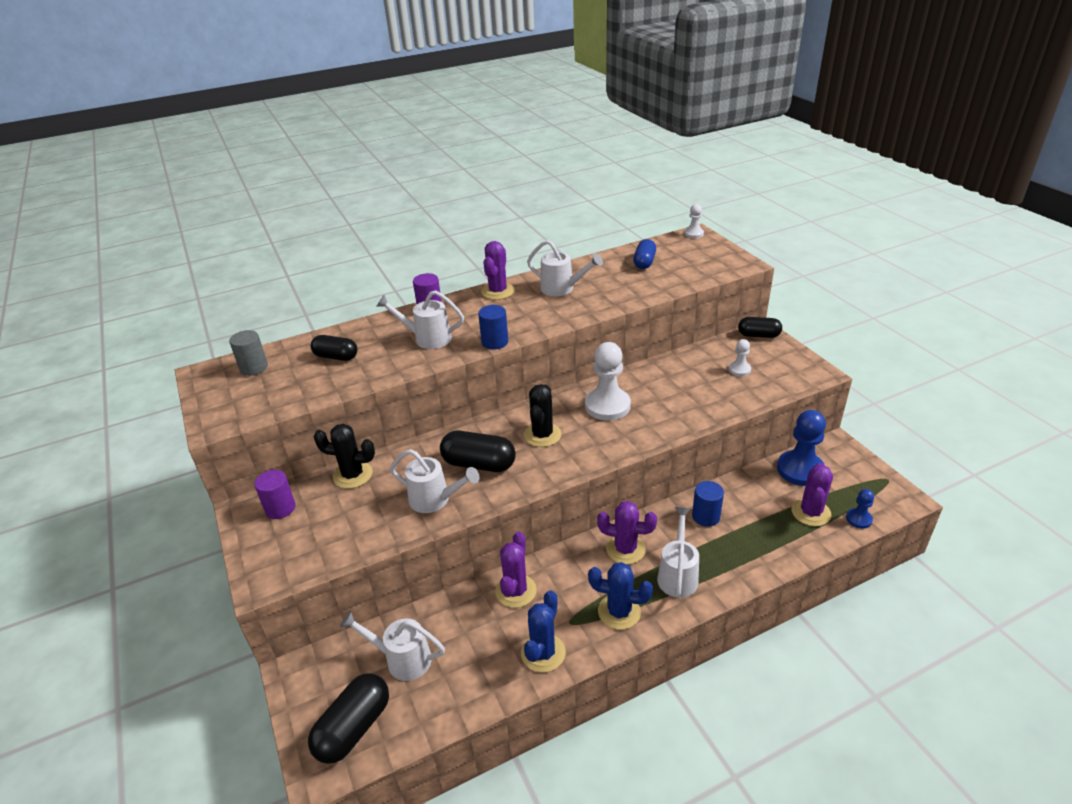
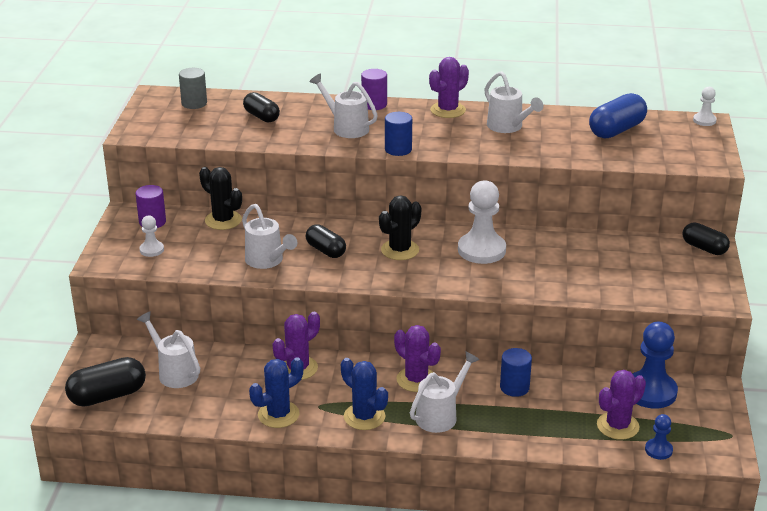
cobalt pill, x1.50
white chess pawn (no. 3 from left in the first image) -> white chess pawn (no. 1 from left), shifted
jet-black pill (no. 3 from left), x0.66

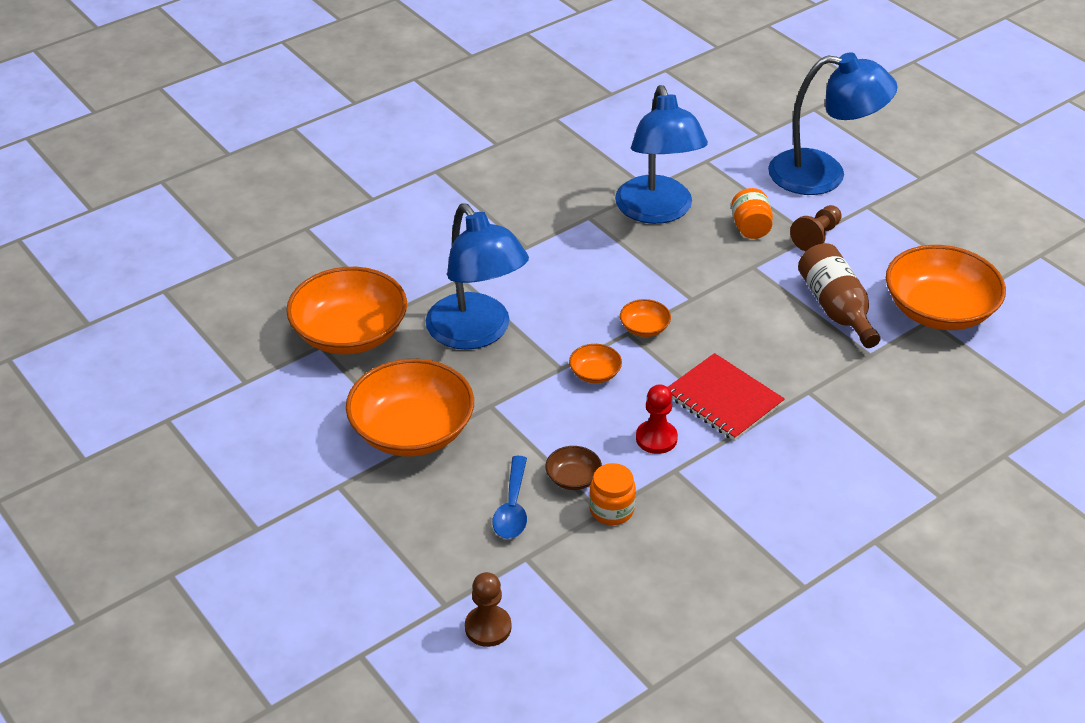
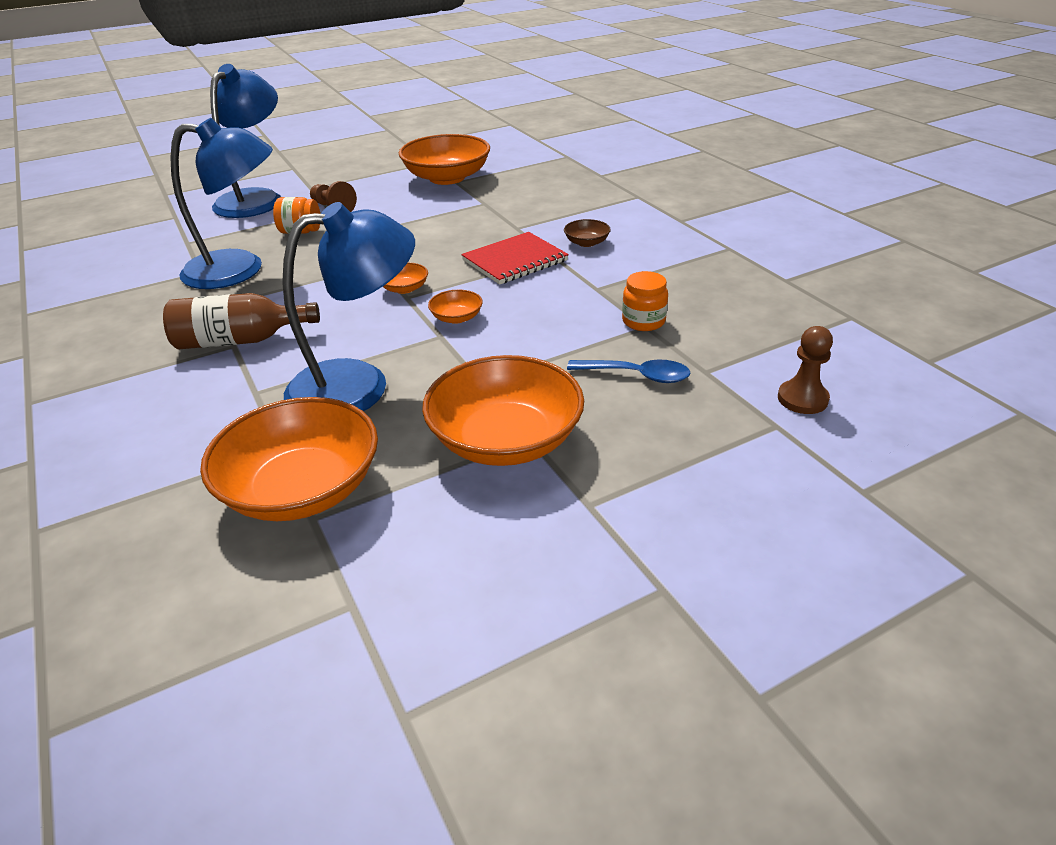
brown bottle, shifted
crimson chess pawn -> none
brown deep dish, shifted

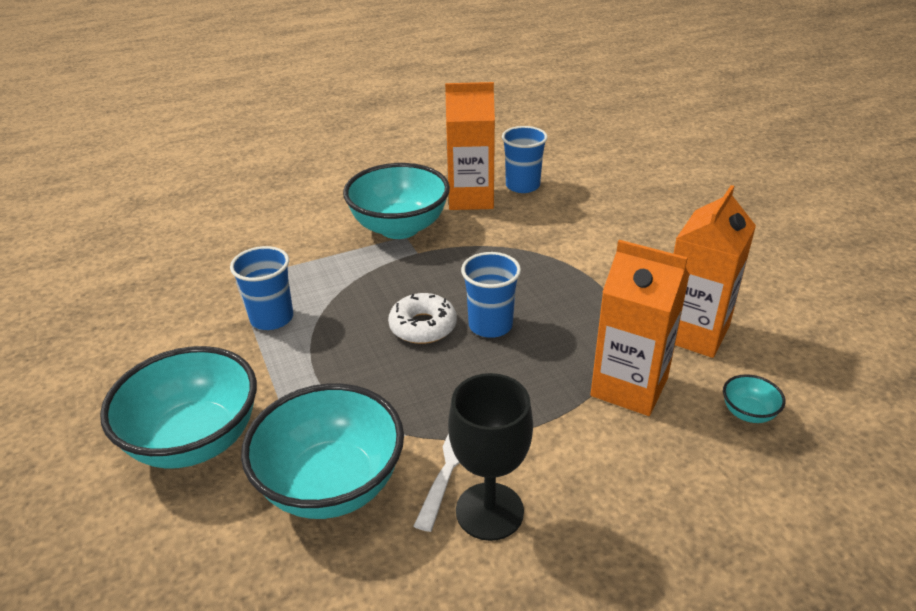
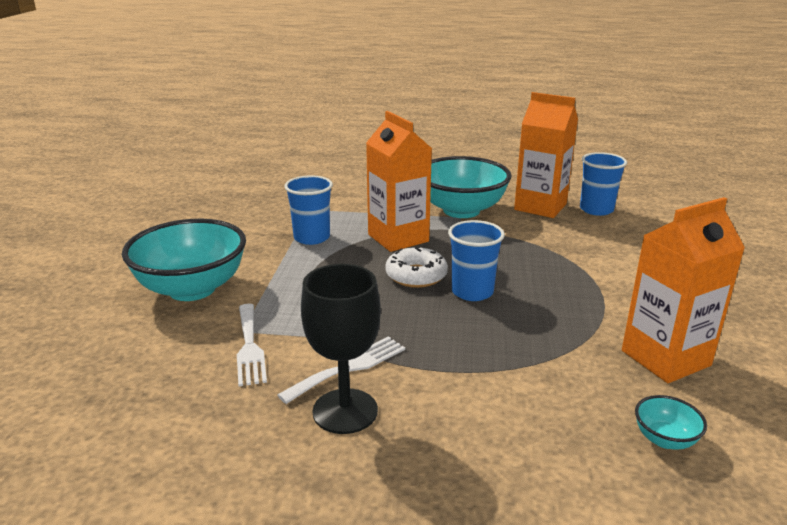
orange-coloured milk carton (no. 2 from left in the first image) -> orange-coloured milk carton (no. 1 from left), shifted
teal deep dish (no. 2 from left) -> white dinner fork (no. 1 from left)

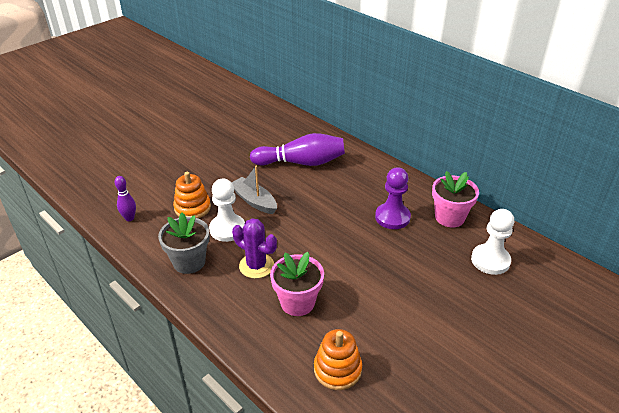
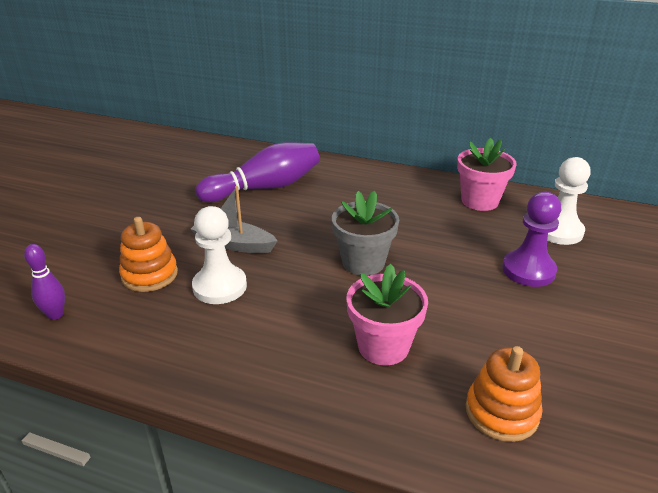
royal purple chess pawn, shifted
grey flower pot, shifted
royal purple cactus -> none

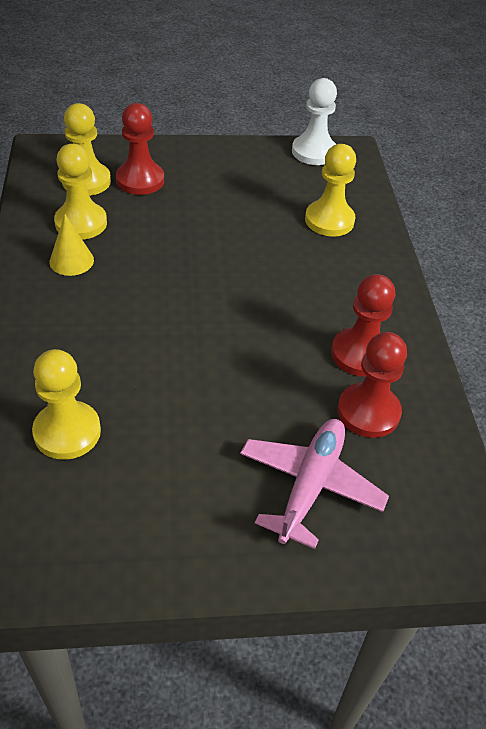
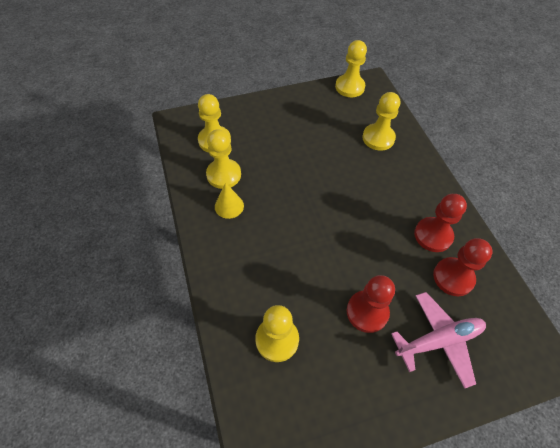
white chess pawn -> bright yellow chess pawn (no. 4 from left)
crimson chess pawn (no. 1 from left), shifted
pink aeroplane, 60 degrees clockwise

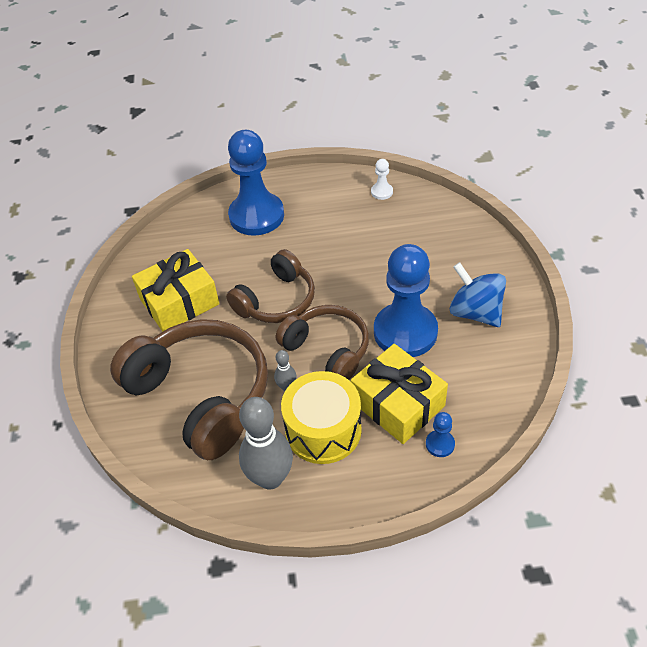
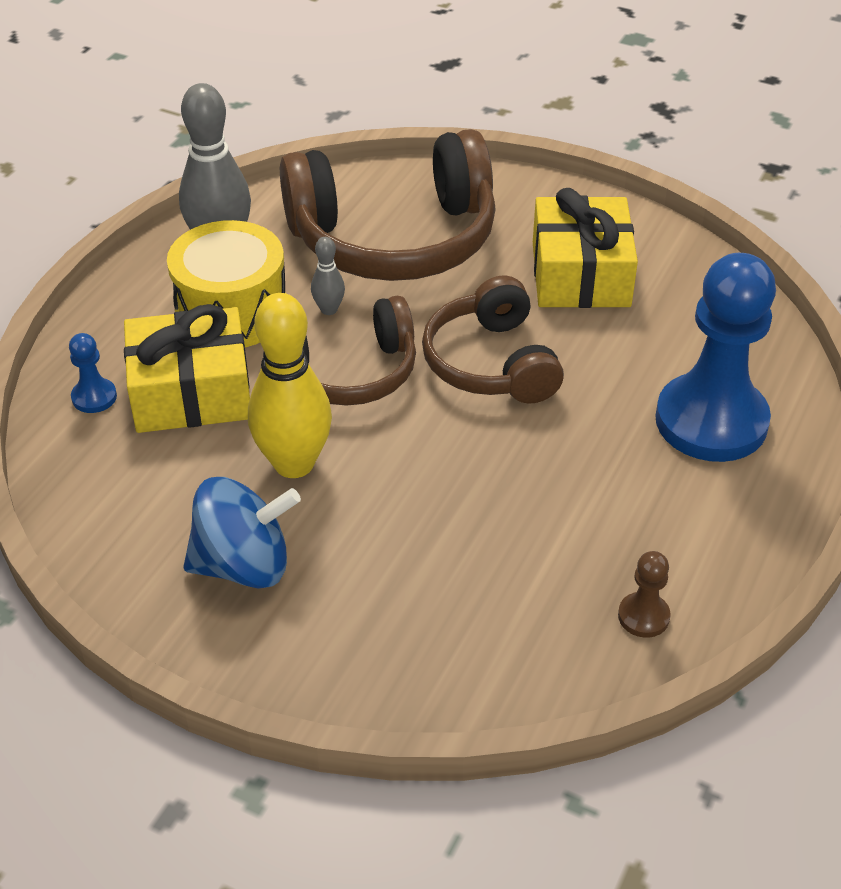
white chess pawn -> brown chess pawn
cobalt chess pawn (no. 2 from left) -> bright yellow bowling pin

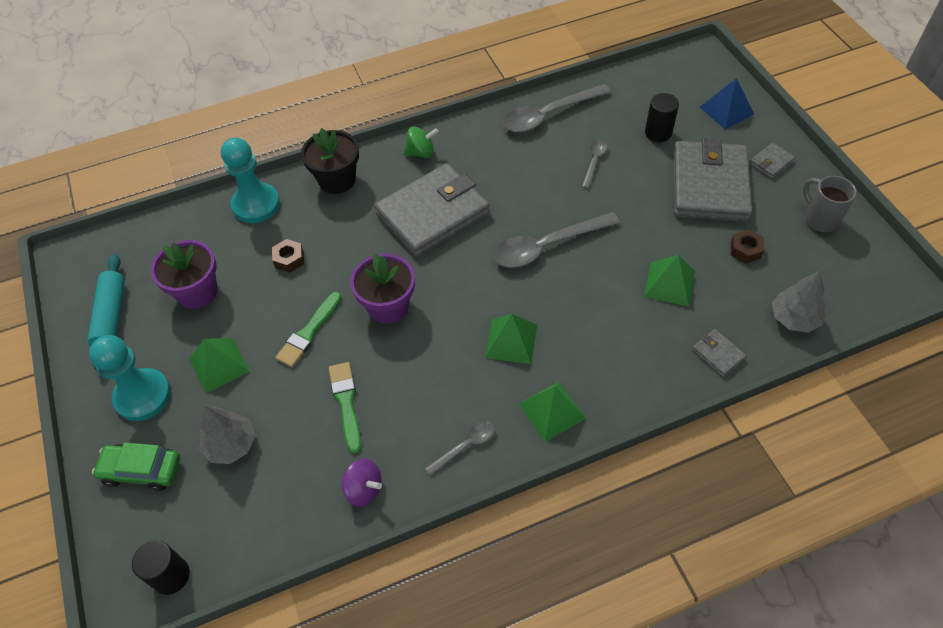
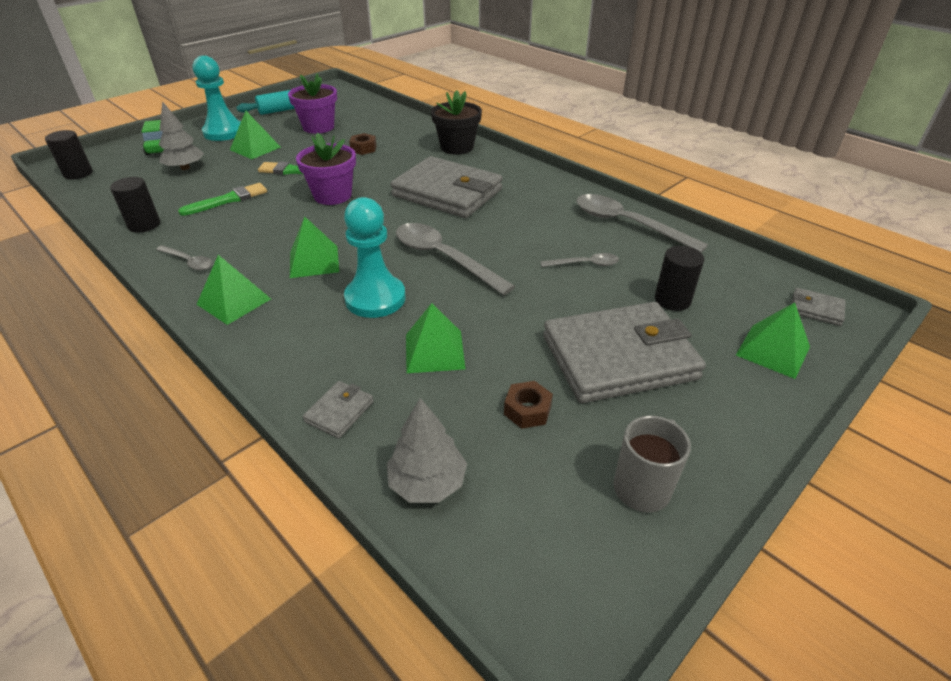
cobalt pyramid shape -> emerald pyramid shape (no. 5 from left)
emerald toy top -> none
teal chess pawn (no. 2 from left), shifted
grey card wallet (no. 4 from left), shifted
royal purple toy top -> jet-black cylinder (no. 2 from left)

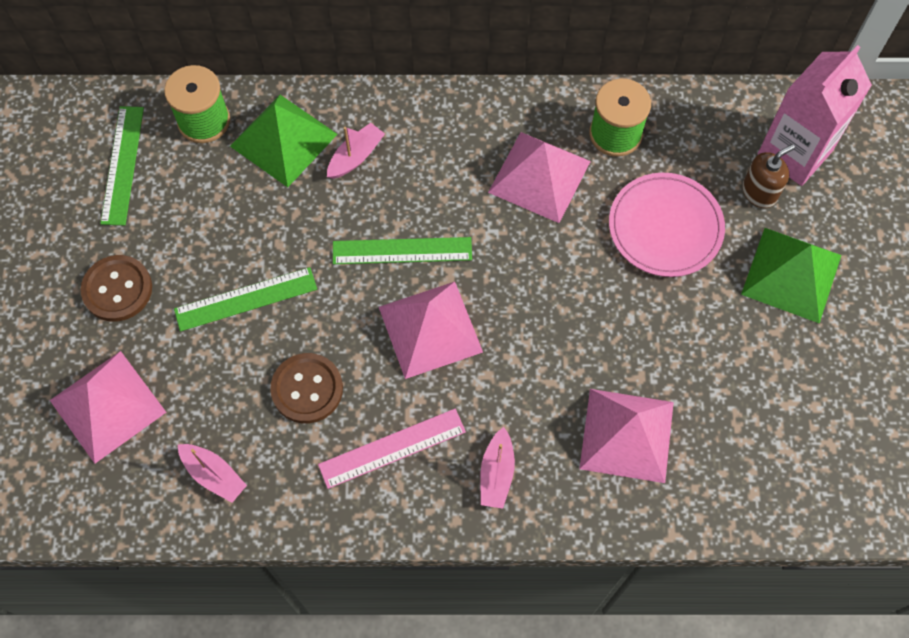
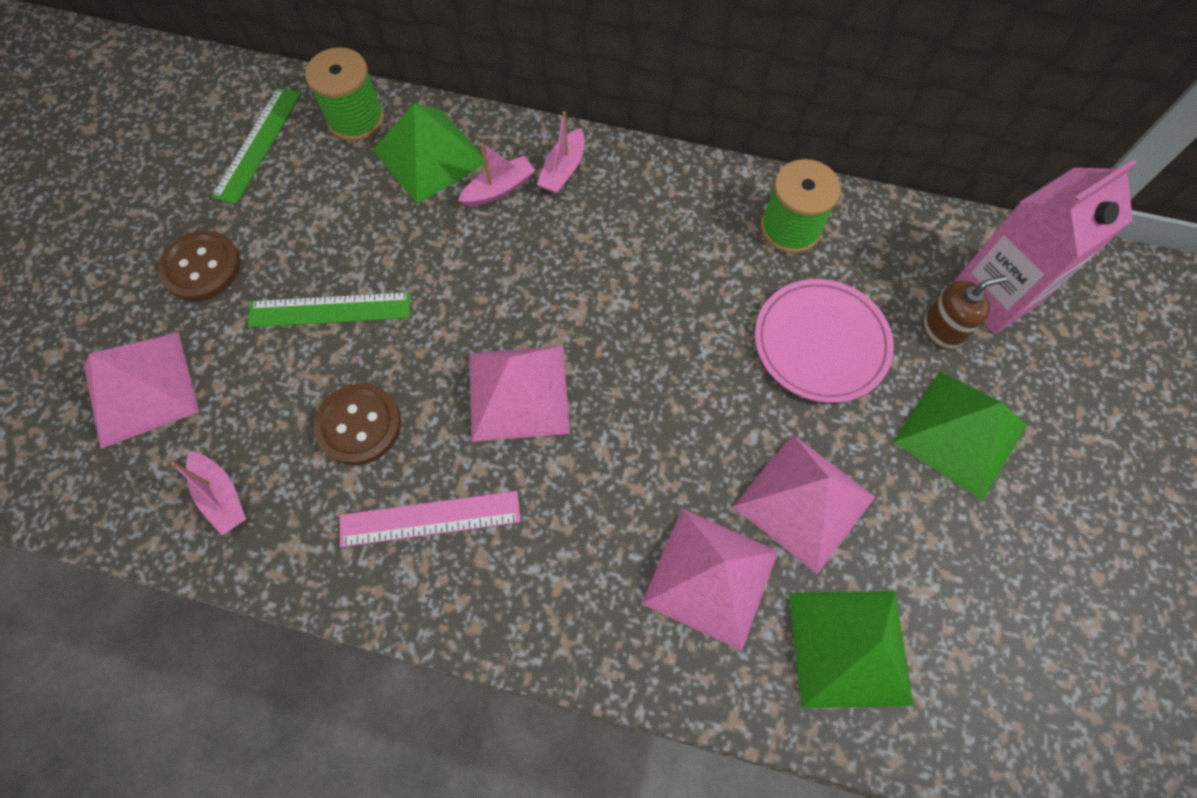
pink pyramid shape (no. 3 from left in the first image) -> pink pyramid shape (no. 4 from left), shifted
emerald ruler (no. 3 from left) -> none
pink toy boat (no. 3 from left), shifted
none -> emerald pyramid shape (no. 2 from left)

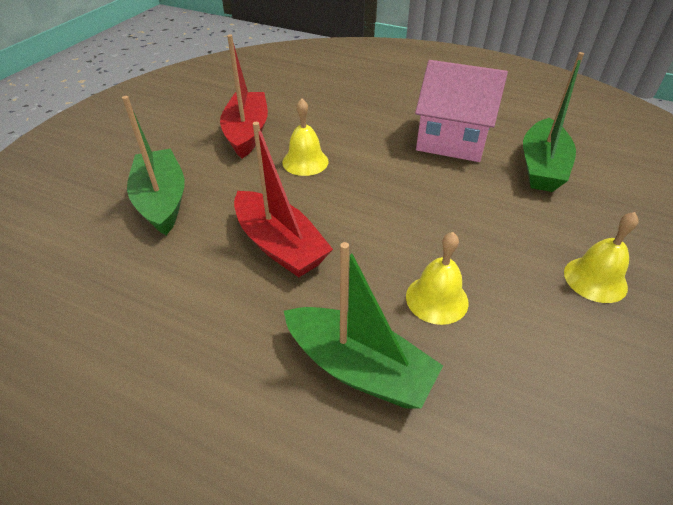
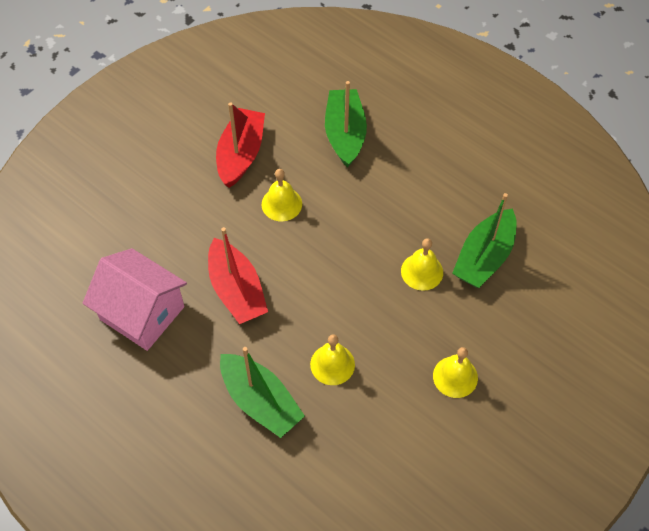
pink toy house, shifted
emerald toy boat (no. 1 from left in the first image) -> emerald toy boat (no. 2 from left), shifted
none -> bright yellow school bell (no. 3 from left)

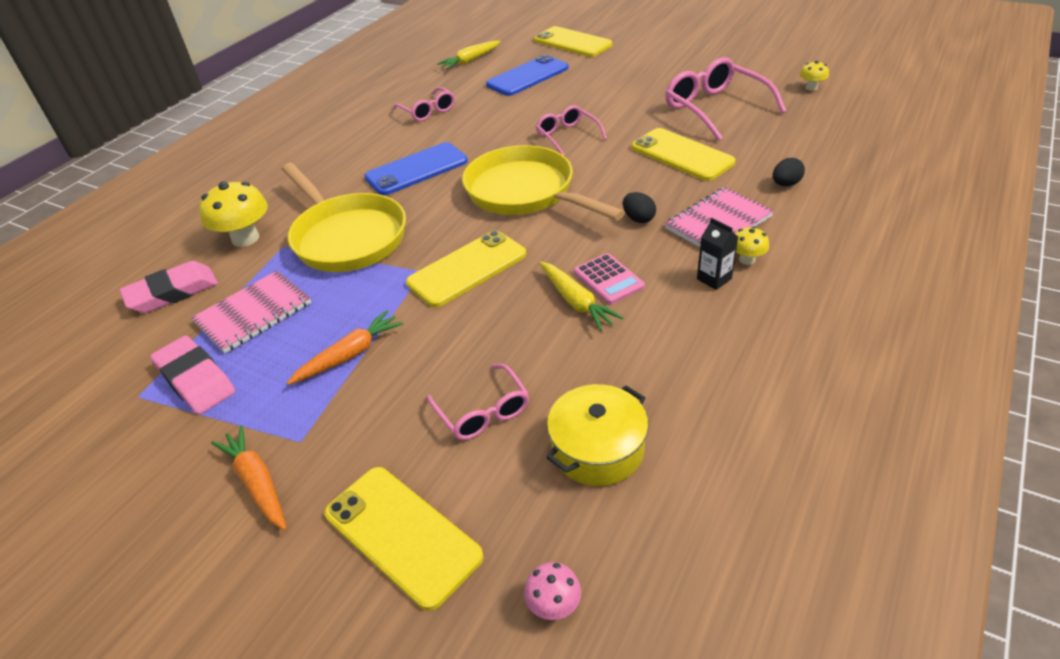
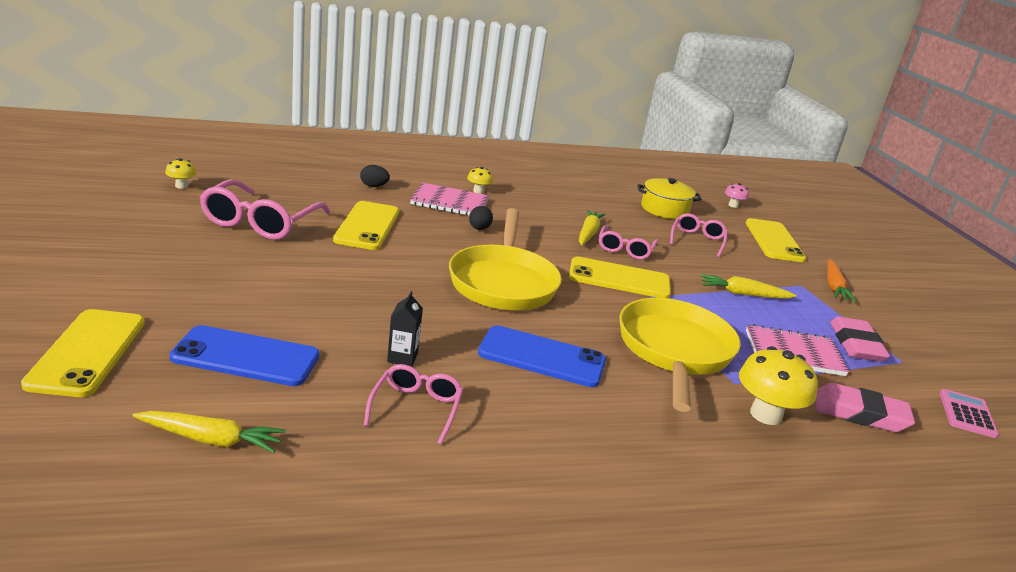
pink glasses (no. 3 from left), shifted
jet-black milk carton, shifted
pink calculator, shifted
orange-coloured carrot (no. 2 from left) -> bright yellow carrot (no. 3 from left)

